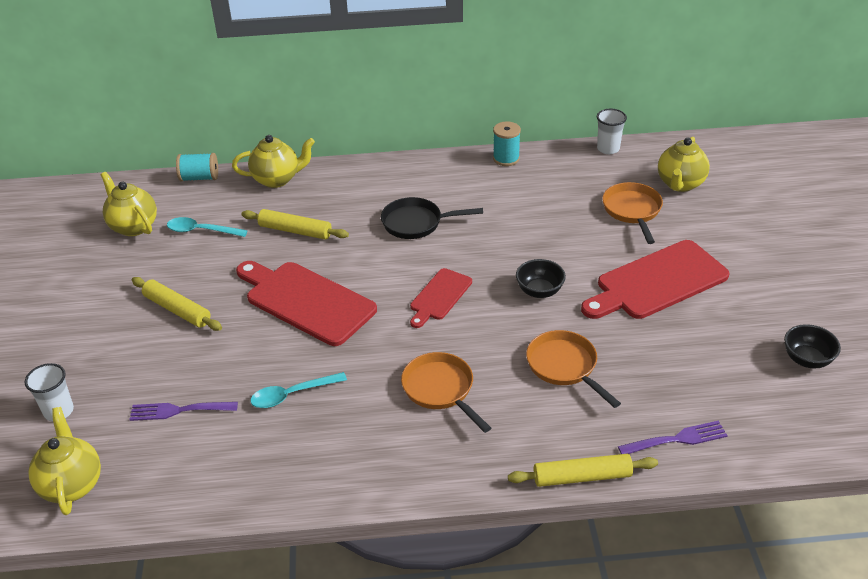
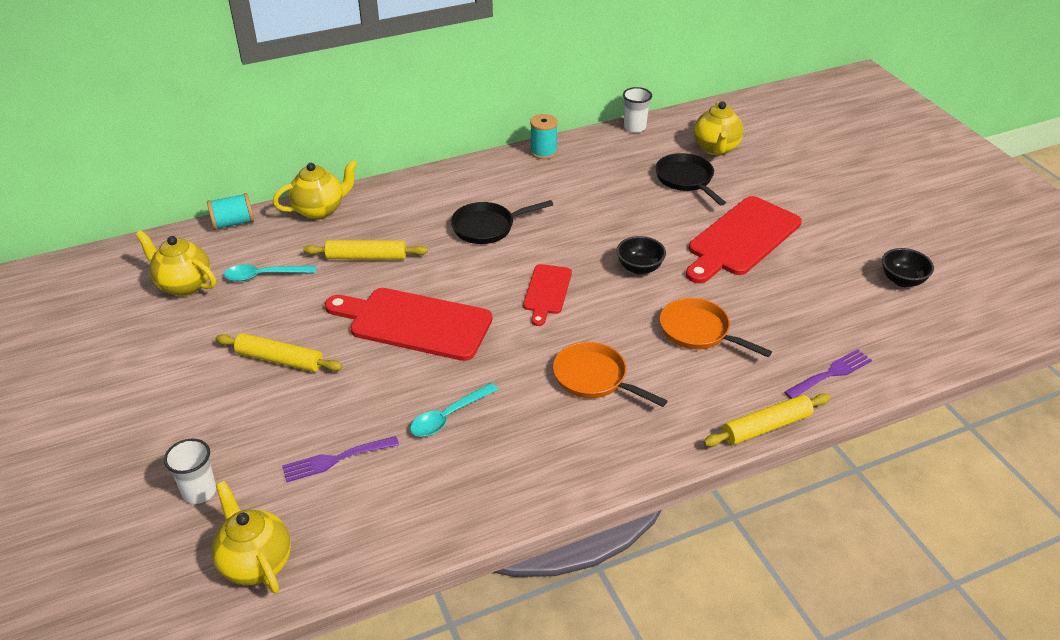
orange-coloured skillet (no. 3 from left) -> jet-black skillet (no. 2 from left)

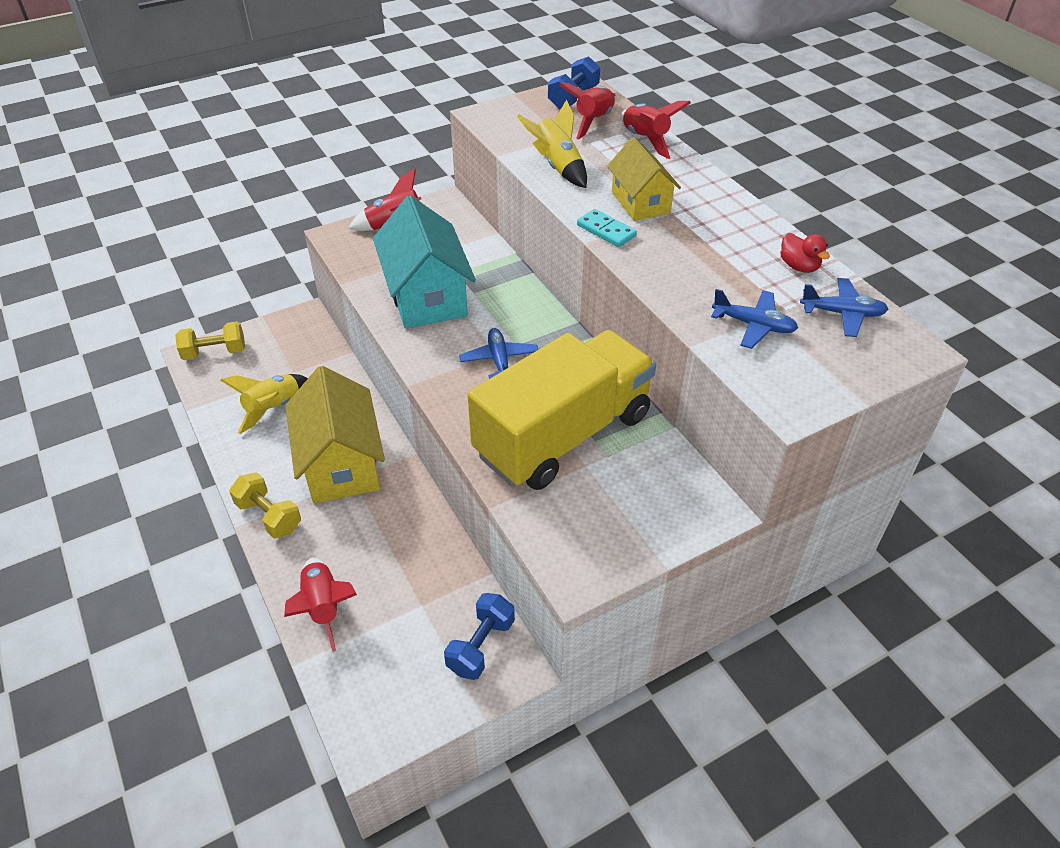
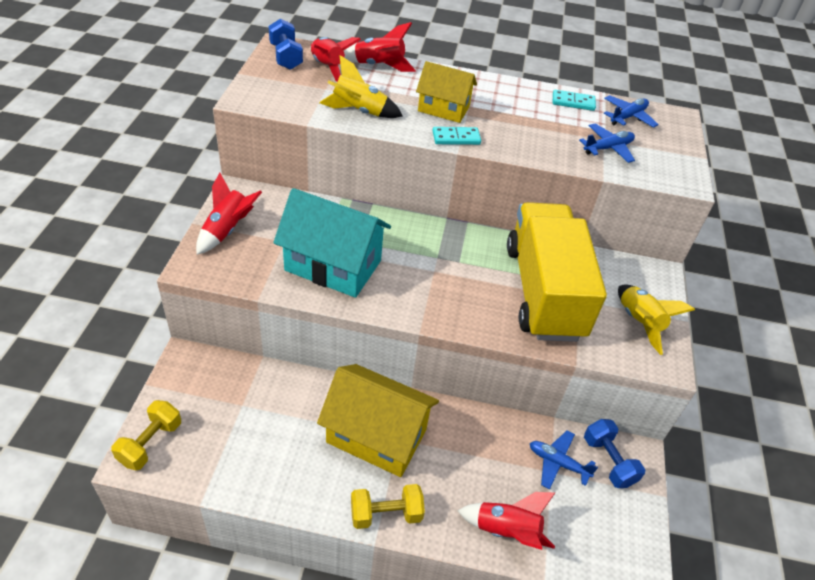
crimson toy duck -> teal domino tile (no. 2 from left)
cobalt aeroplane (no. 1 from left), shifted
bright yellow rocket (no. 1 from left in the first image) -> bright yellow rocket (no. 2 from left), shifted

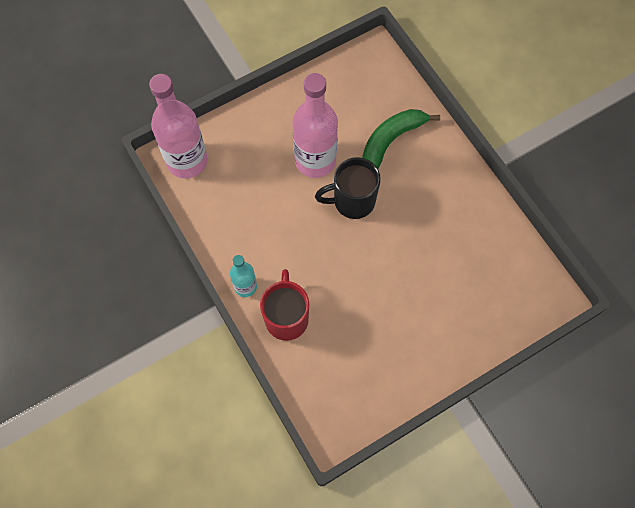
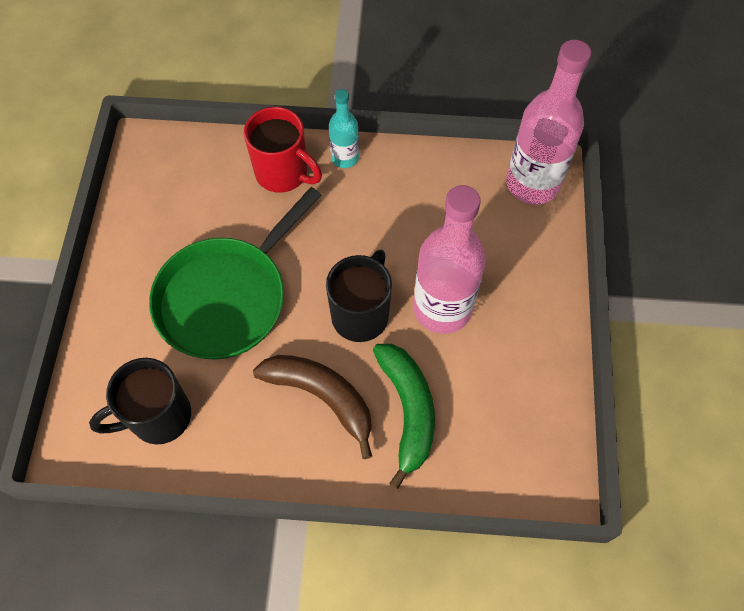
none -> emerald skillet
none -> brown toy banana
none -> jet-black mug (no. 1 from left)

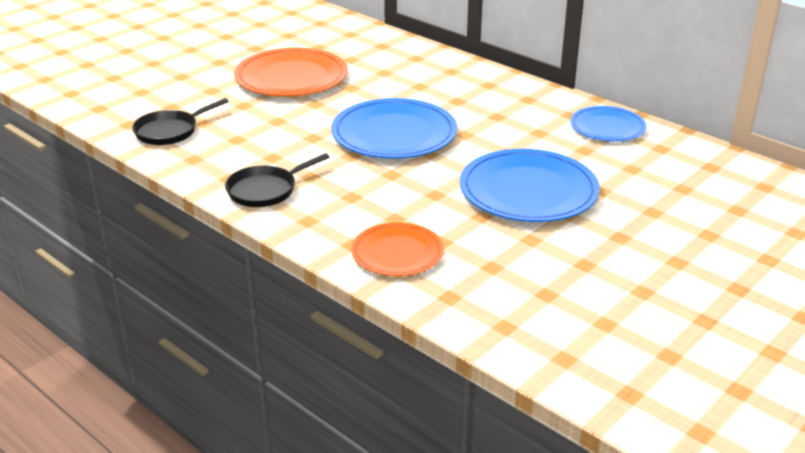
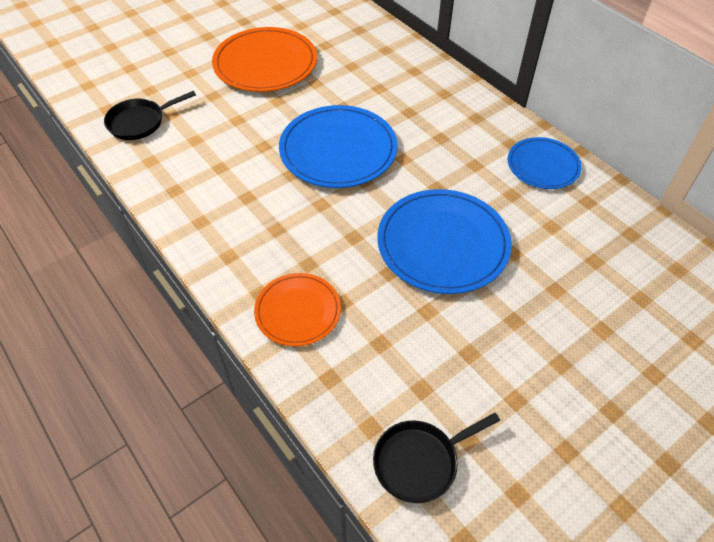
jet-black skillet (no. 2 from left), shifted

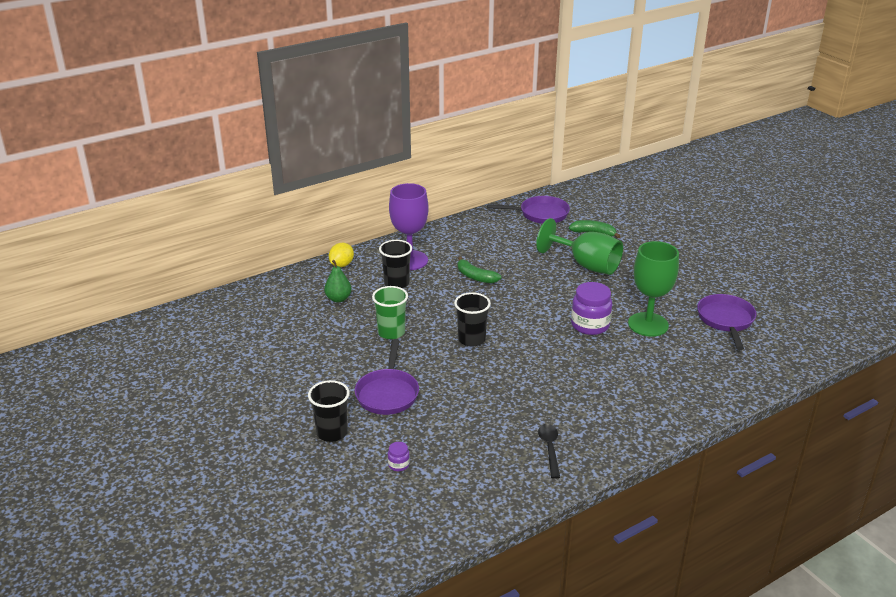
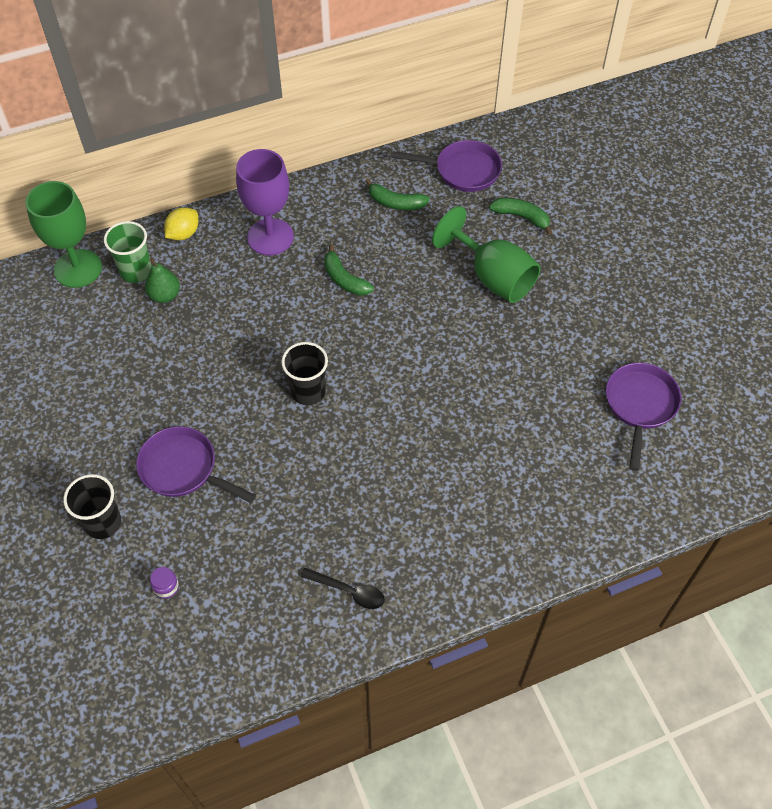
jet-black cup (no. 2 from left) -> none
emerald chalice (no. 2 from left in the first image) -> emerald chalice (no. 1 from left), shifted
royal purple preserve jar (no. 2 from left) -> none
emerald cup, shifted
royal purple skillet (no. 1 from left), 105 degrees clockwise
jet-black tablespoon, 105 degrees clockwise
none -> emerald toy banana (no. 2 from left)

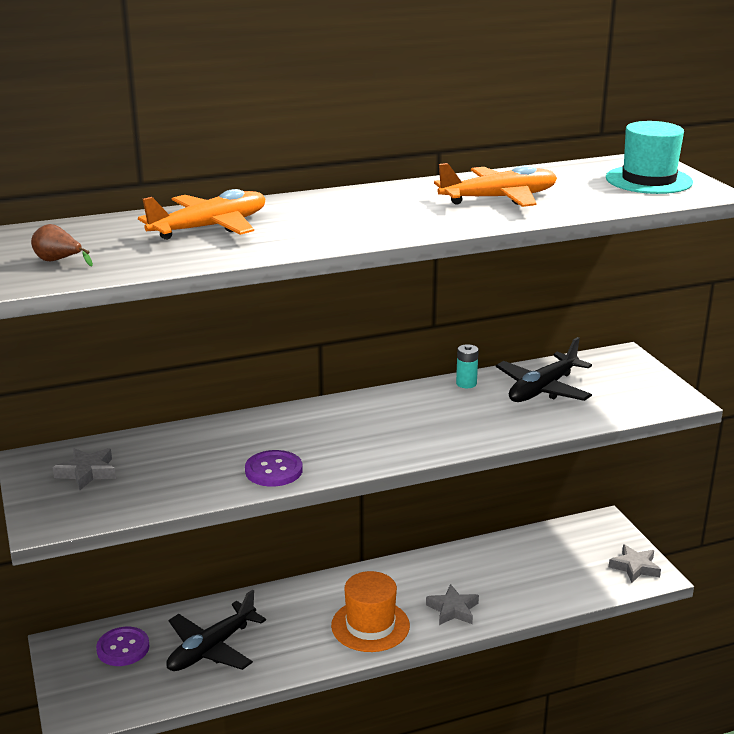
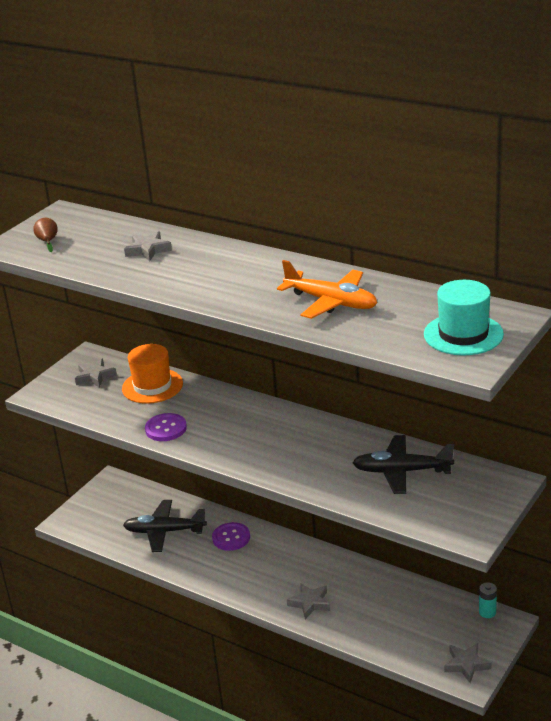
orange-coloured aeroplane (no. 1 from left) -> grey star (no. 2 from left)
teal battery, shifted
orange-coloured tall hat, shifted
royal purple button (no. 1 from left in the first image) -> royal purple button (no. 2 from left), shifted

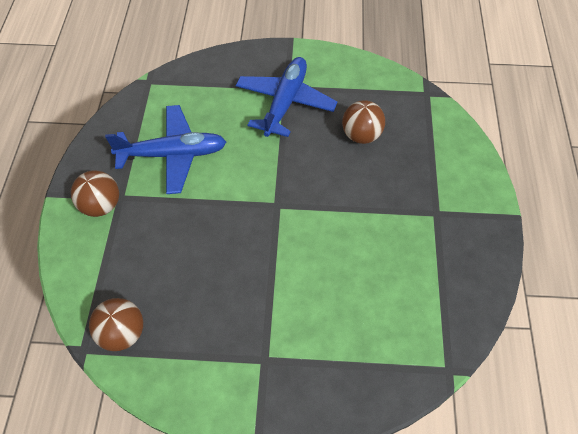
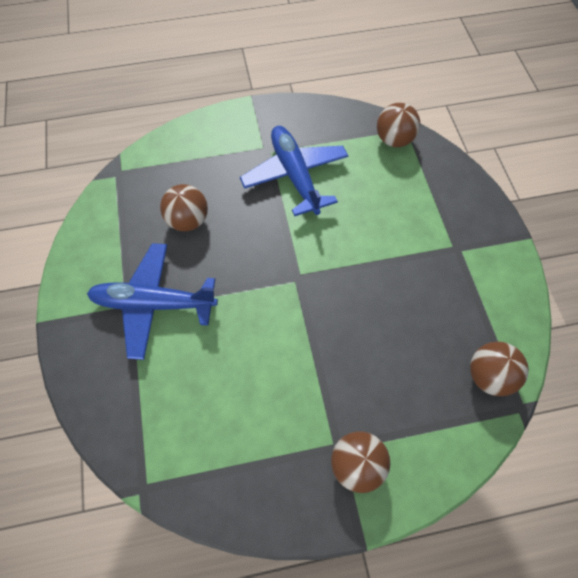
cobalt aeroplane (no. 1 from left in the first image) -> cobalt aeroplane (no. 2 from left), shifted
none -> brown play ball (no. 3 from left)

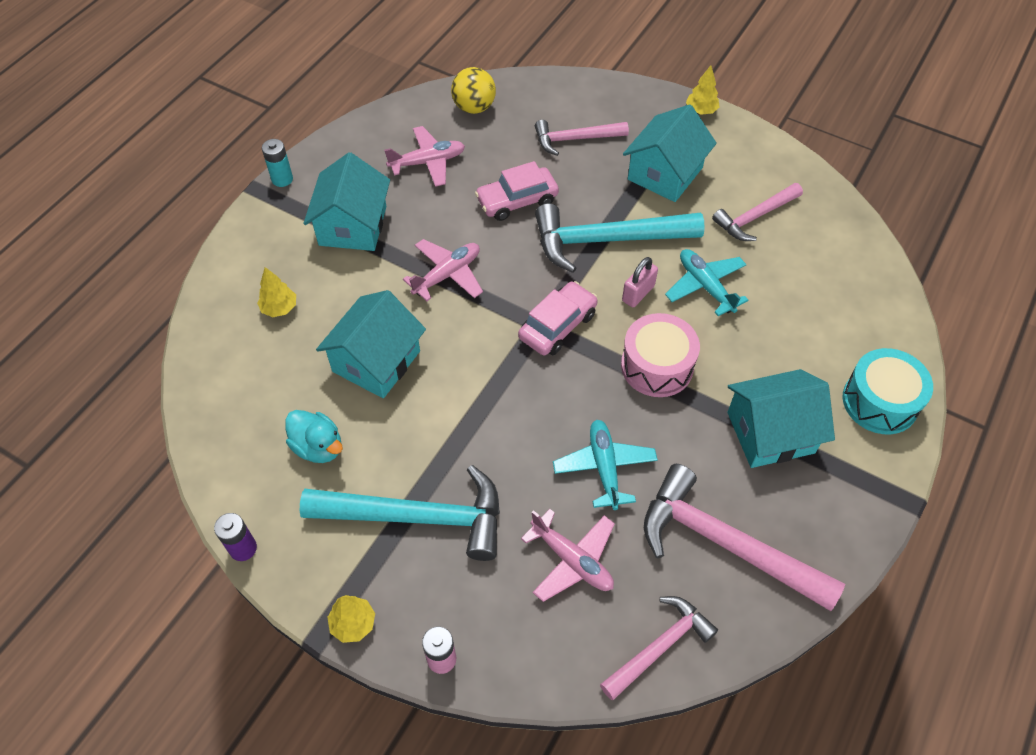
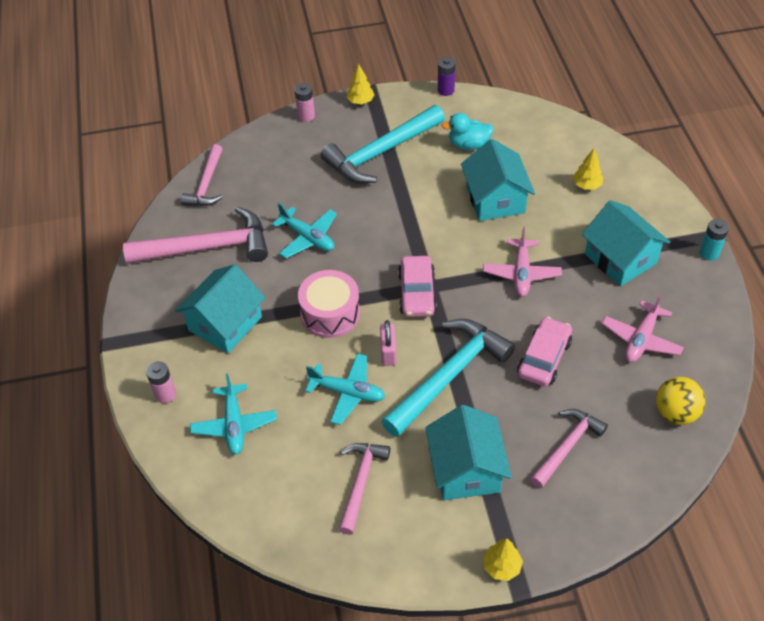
teal toy drum -> pink battery (no. 1 from left)
pink aeroplane (no. 3 from left) -> none
none -> teal aeroplane (no. 1 from left)

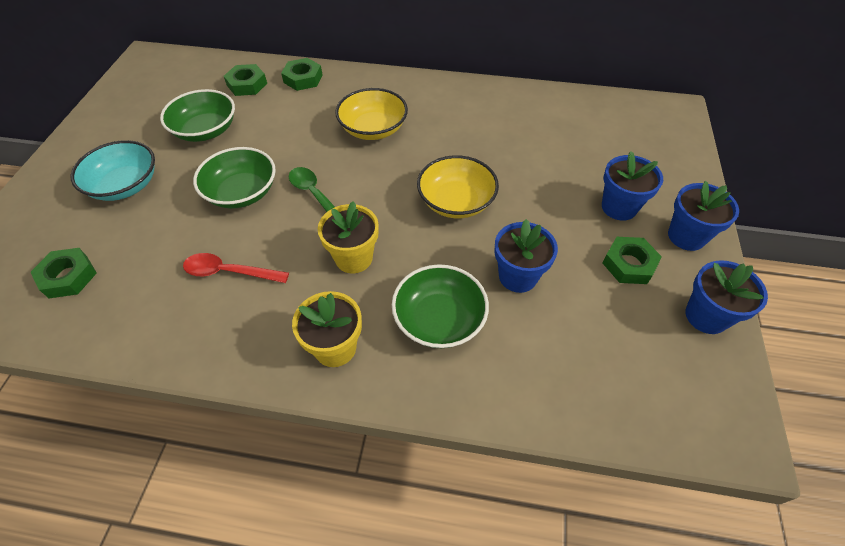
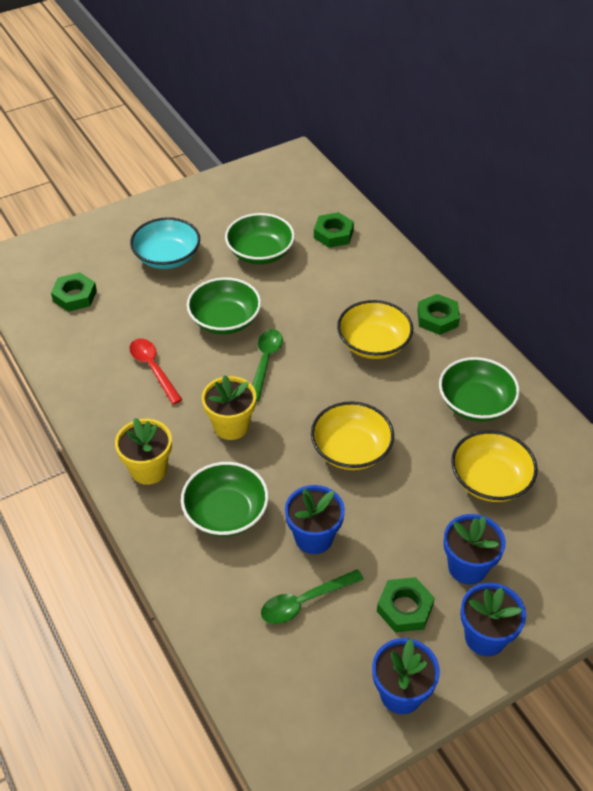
emerald nut (no. 3 from left in the first image) -> emerald nut (no. 4 from left), shifted
none -> emerald deep dish (no. 4 from left)
none -> bright yellow deep dish (no. 3 from left)
none -> emerald tablespoon (no. 2 from left)

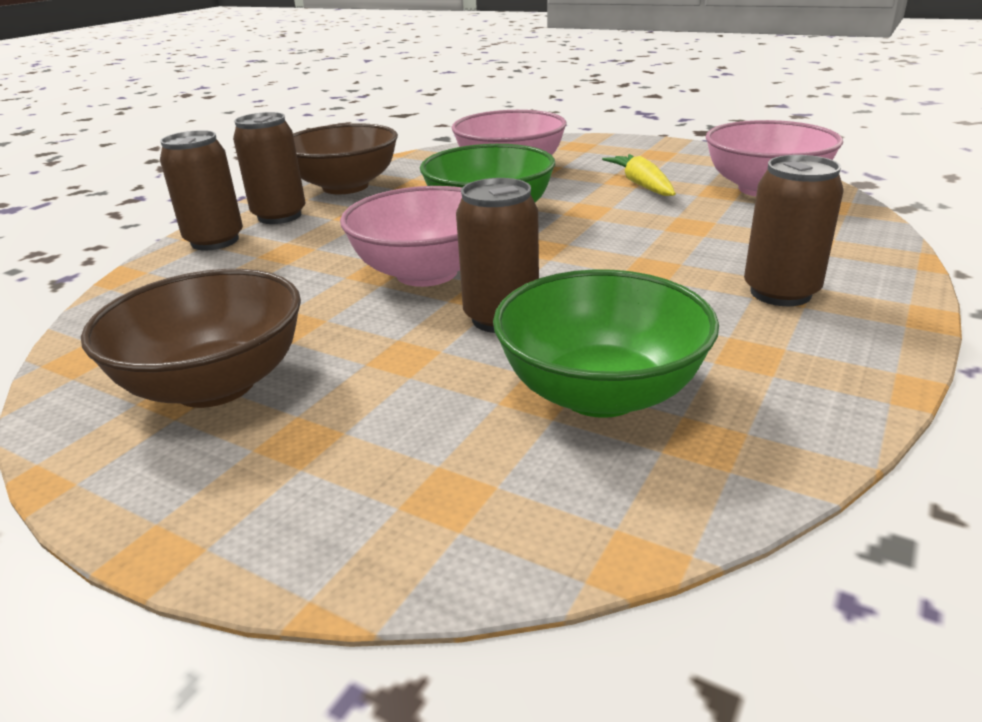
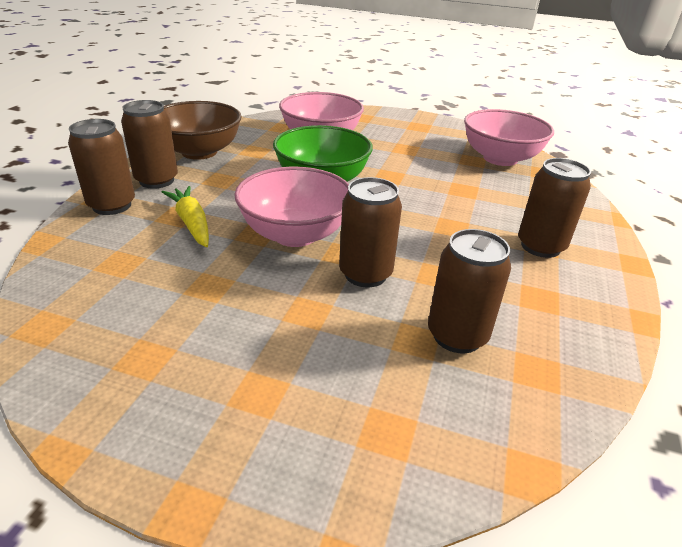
bright yellow carrot, shifted
brown deep dish (no. 1 from left) -> none
emerald deep dish (no. 2 from left) -> brown tin (no. 4 from left)

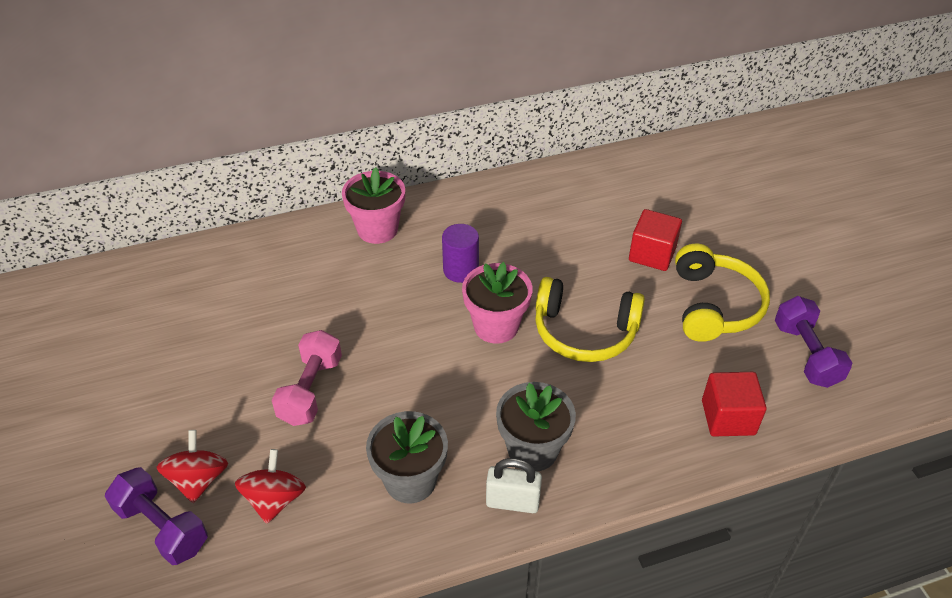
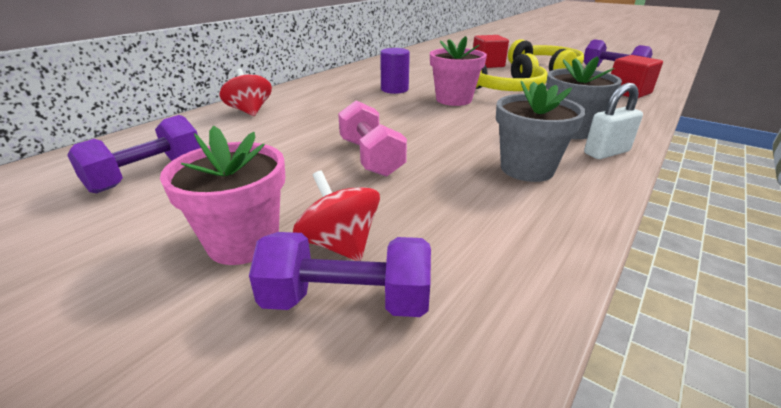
pink flower pot (no. 1 from left), shifted
crimson toy top (no. 2 from left in the first image) -> crimson toy top (no. 1 from left), shifted
none -> royal purple free weight (no. 1 from left)

